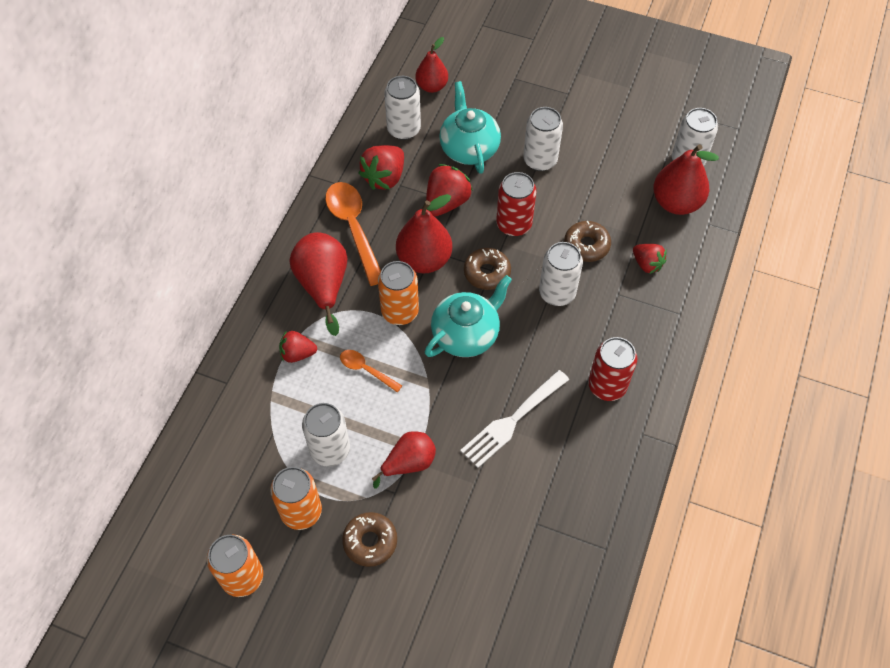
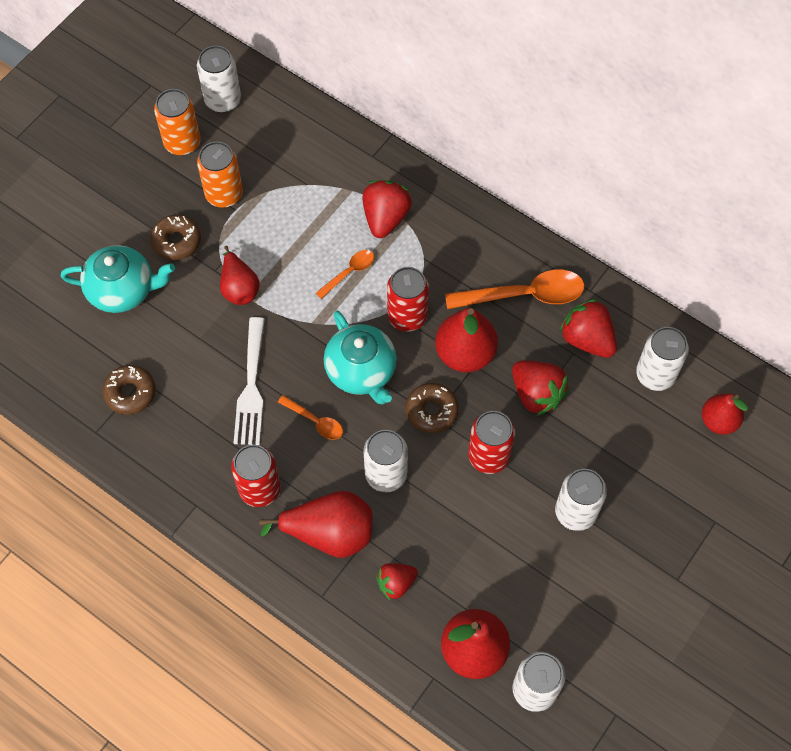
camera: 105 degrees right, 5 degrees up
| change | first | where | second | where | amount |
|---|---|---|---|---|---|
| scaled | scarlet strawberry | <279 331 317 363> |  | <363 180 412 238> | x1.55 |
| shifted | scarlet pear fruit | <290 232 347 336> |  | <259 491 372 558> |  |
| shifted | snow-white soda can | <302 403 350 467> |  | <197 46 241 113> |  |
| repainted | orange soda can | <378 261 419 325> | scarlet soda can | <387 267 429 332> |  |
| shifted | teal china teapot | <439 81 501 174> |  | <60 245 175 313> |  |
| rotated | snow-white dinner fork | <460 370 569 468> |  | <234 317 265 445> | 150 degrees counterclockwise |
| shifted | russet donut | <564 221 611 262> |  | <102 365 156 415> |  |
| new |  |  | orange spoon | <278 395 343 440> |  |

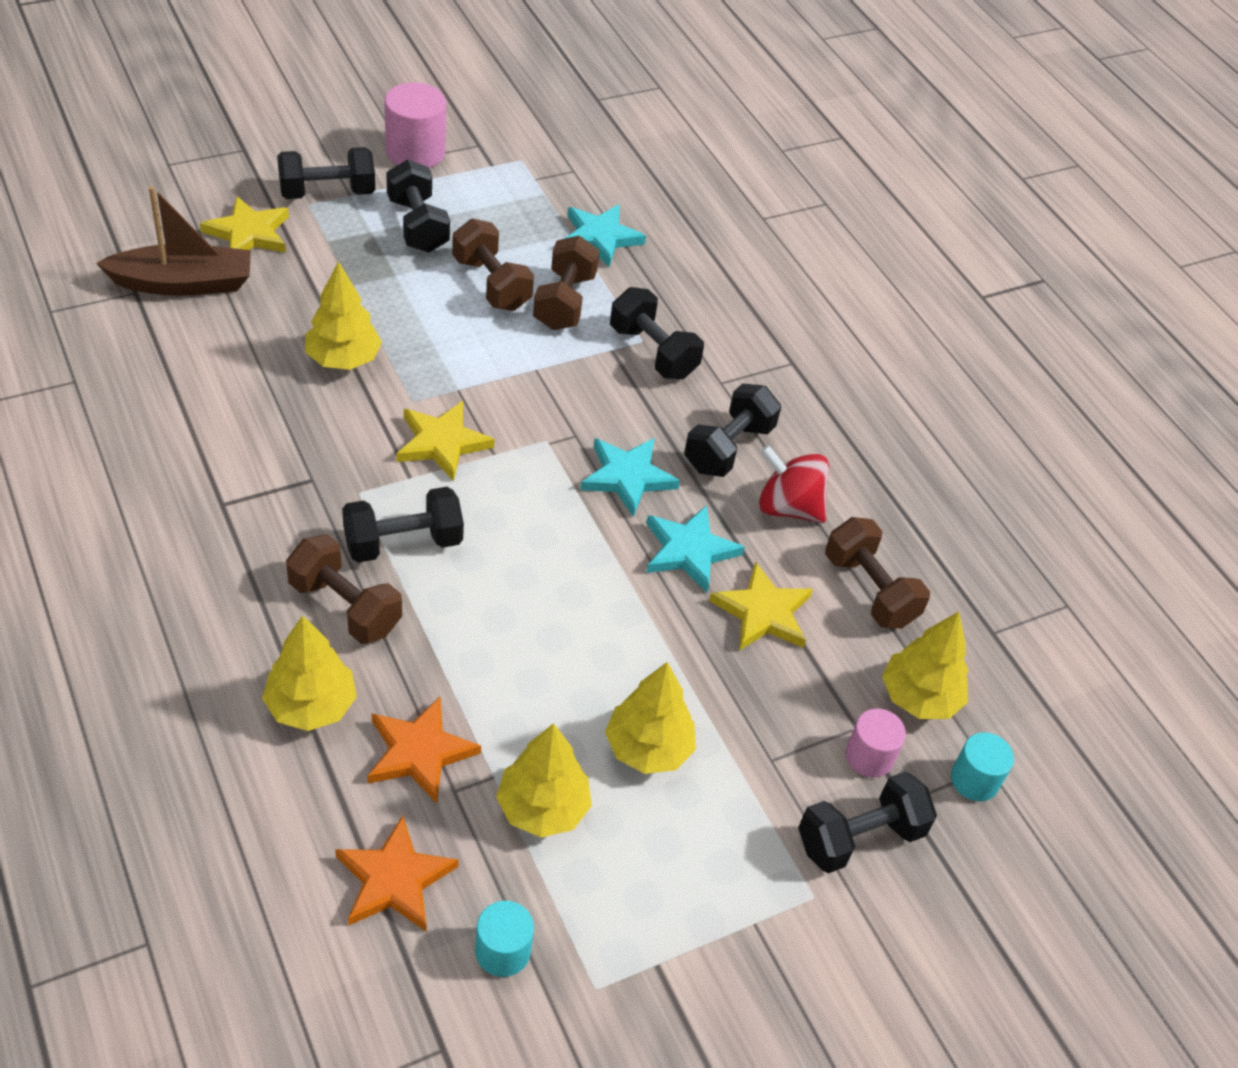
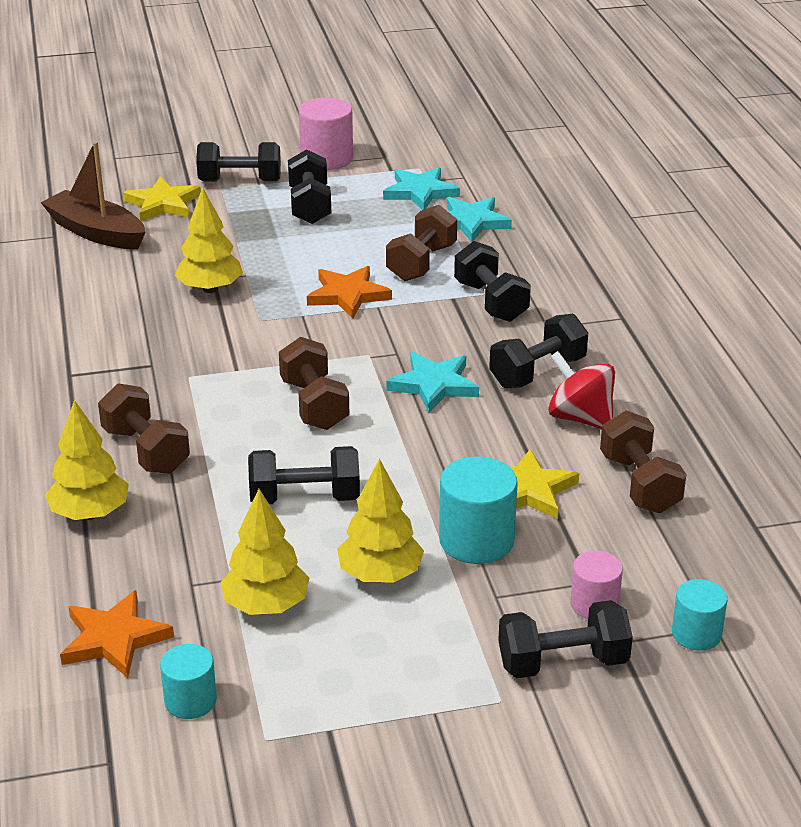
camera: 20 degrees right, 15 degrees down
| change | first | where | second | where | amount |
|---|---|---|---|---|---|
| rotated | russet sailboat | <96 186 251 296> |  | <41 142 146 250> | 150 degrees counterclockwise |
| shifted | black dumbbell | <342 487 464 563> |  | <248 446 360 504> |  |
| shifted | orange star shape | <367 697 481 804> |  | <307 266 392 318> |  |
| gone | golden star shape | <396 401 495 481> |  |  |  |
| shifted | russet dumbbell | <452 219 534 311> |  | <279 337 350 430> |  |
| shifted | teal star shape | <646 505 745 592> |  | <383 168 460 210> |  |
| gone | golden tree | <882 612 969 719> |  |  |  |
| new |  |  | teal cylinder | <439 456 518 564> |  |

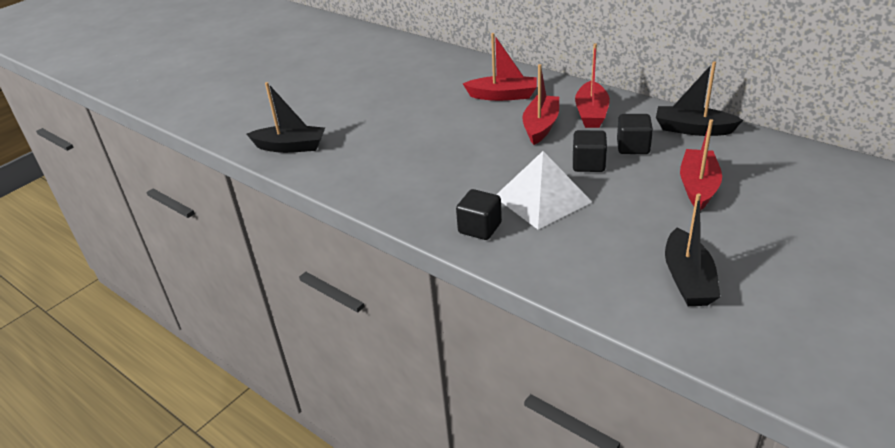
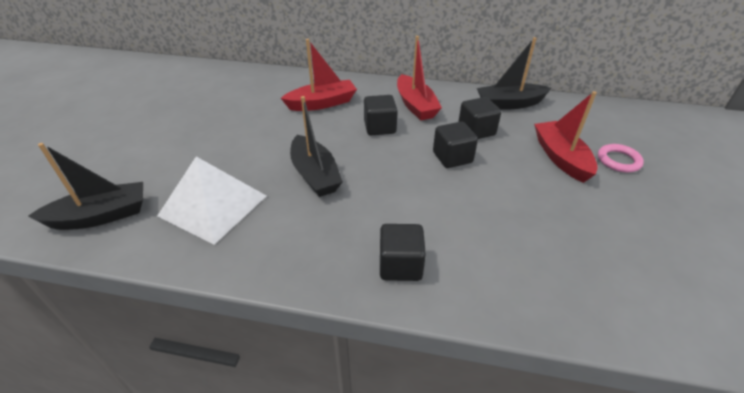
camera: 30 degrees left, 5 degrees up
| change | first | where | second | where | amount |
|---|---|---|---|---|---|
| shifted | snow-white pyramid shape | <496 151 592 230> |  | <157 157 266 245> |  |
| swapped | scarlet sailboat | <522 64 559 145> | black cube | <364 95 398 135> |  |
| shifted | black sailboat | <665 193 720 306> |  | <290 96 343 197> |  |
| new |  |  | rosy torus | <598 144 644 173> |  |

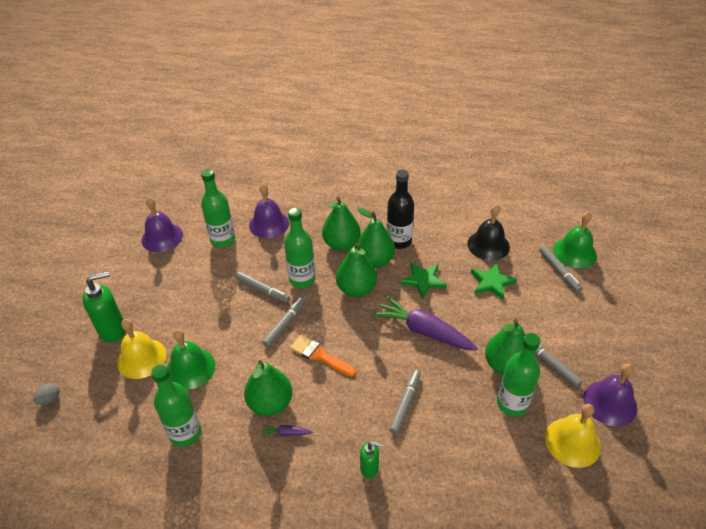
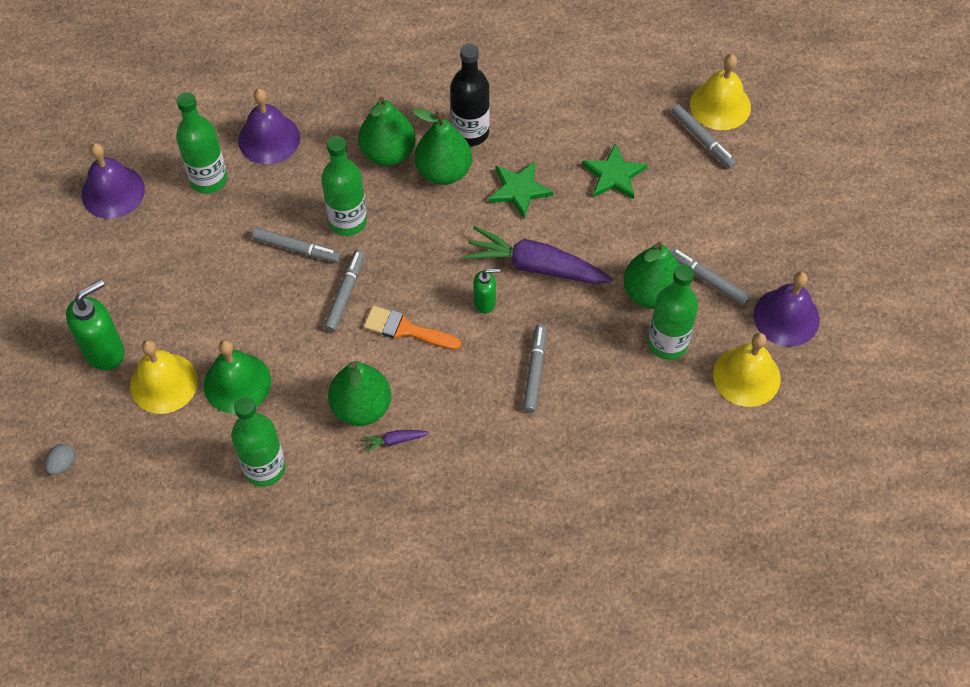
camera: 15 degrees left, 15 degrees up
| change | first | where | second | where | amount |
|---|---|---|---|---|---|
| gone | leaf-green pear fruit | <336 242 377 297> |  |  |  |
| shifted | leaf-green pump bottle | <360 441 383 478> |  | <474 268 501 313> |  |
| gone | black bell | <467 204 510 261> |  |  |  |
| repainted | leaf-green bell | <553 211 597 268> | golden bell | <690 54 751 130> |  |

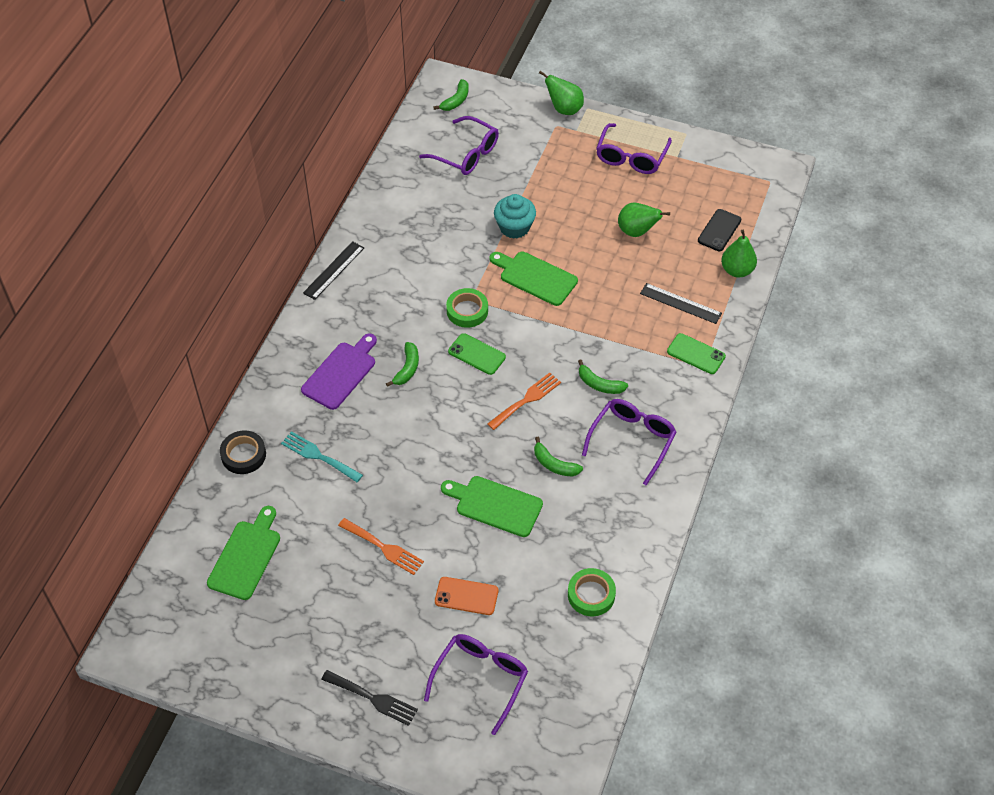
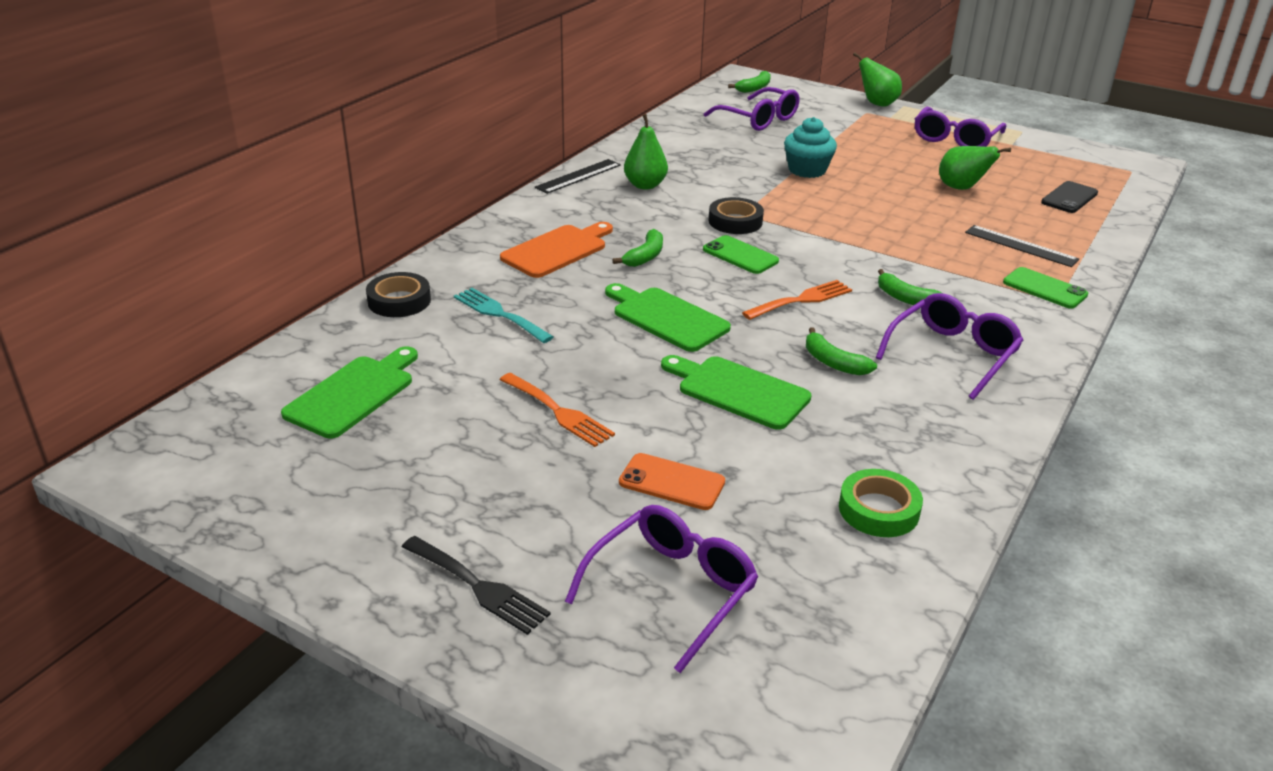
camera: 10 degrees right, 20 degrees down
| change | first | where | second | where | amount |
|---|---|---|---|---|---|
| repainted | purple bread board | <301 334 377 410> | orange bread board | <500 222 613 278> |  |
| repainted | leaf-green sticky tape | <446 288 488 328> | black sticky tape | <709 197 764 234> |  |
| shifted | leaf-green bread board | <490 252 578 306> |  | <605 283 731 352> |  |
| shifted | leaf-green pear fruit | <721 230 757 277> |  | <624 114 668 189> |  |

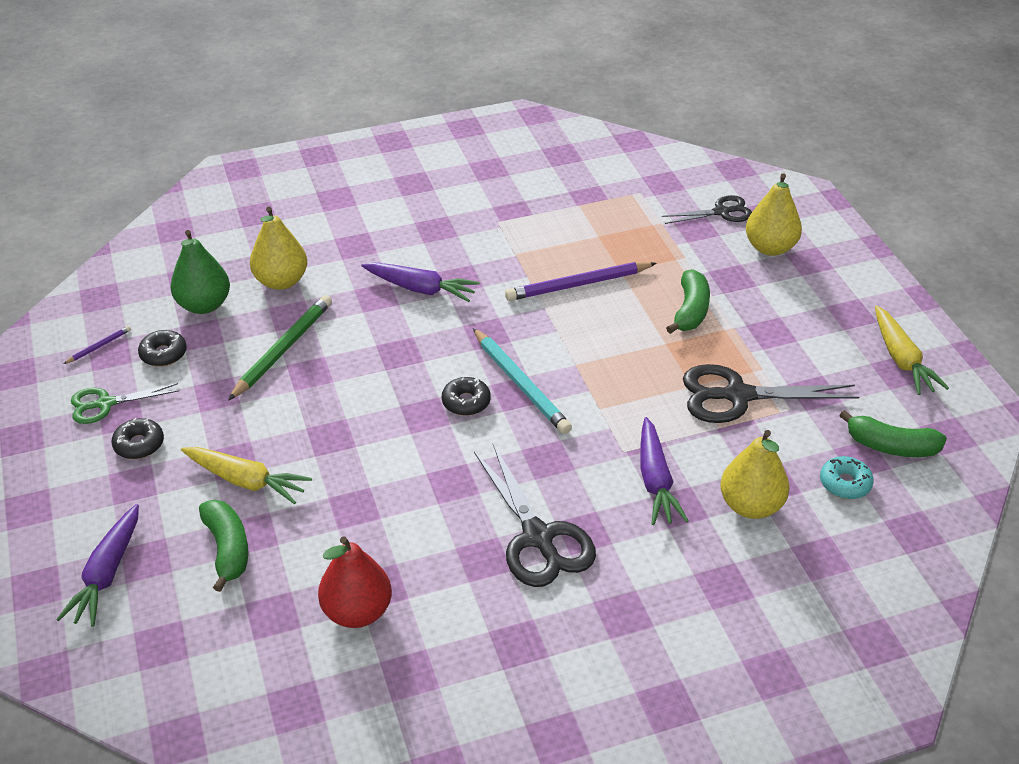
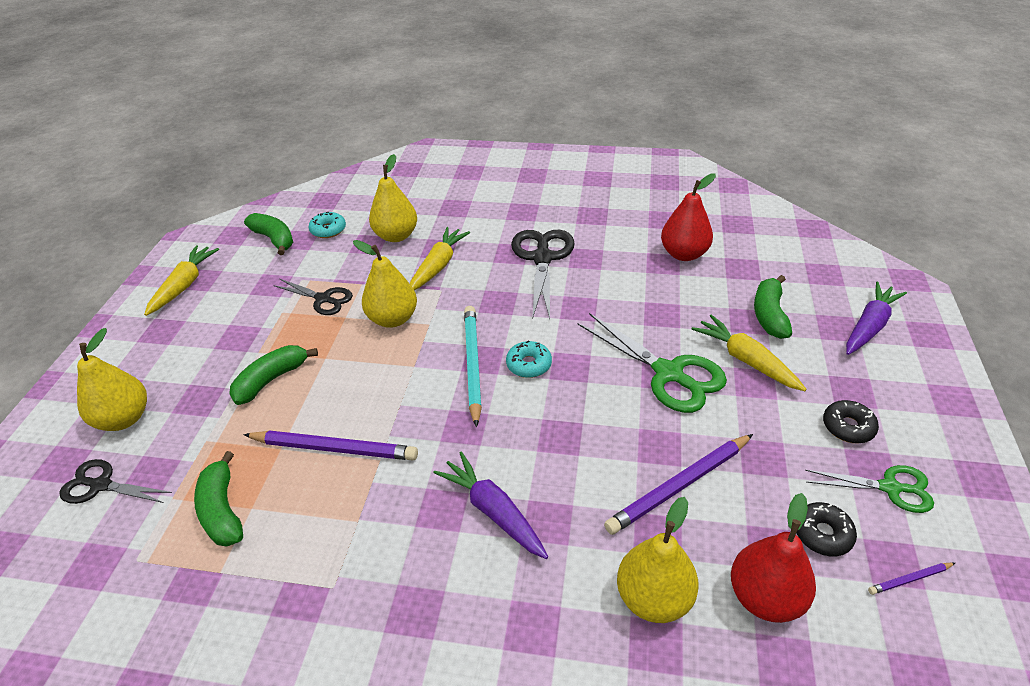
camera: 150 degrees left, 0 degrees up
| change | first | where | second | where | amount |
|---|---|---|---|---|---|
| repainted | leaf-green pear fruit | <170 230 230 314> | scarlet pear fruit | <731 493 816 623> |  |
| repainted | leaf-green lead pencil | <228 295 332 401> | purple lead pencil | <604 434 753 535> |  |
| repainted | black donut | <442 377 491 416> | teal donut | <506 340 552 378> |  |
| repainted | purple root vegetable | <640 417 689 525> | golden root vegetable | <410 227 470 290> |  |
| scaled | black pair of scissors | <683 364 859 423> |  | <273 279 353 315> | x0.61 |
| new |  |  | leaf-green toy banana | <194 451 243 547> |  |
| new |  |  | golden pear fruit | <353 240 417 328> |  |
| new |  |  | leaf-green pair of scissors | <577 313 727 413> |  |

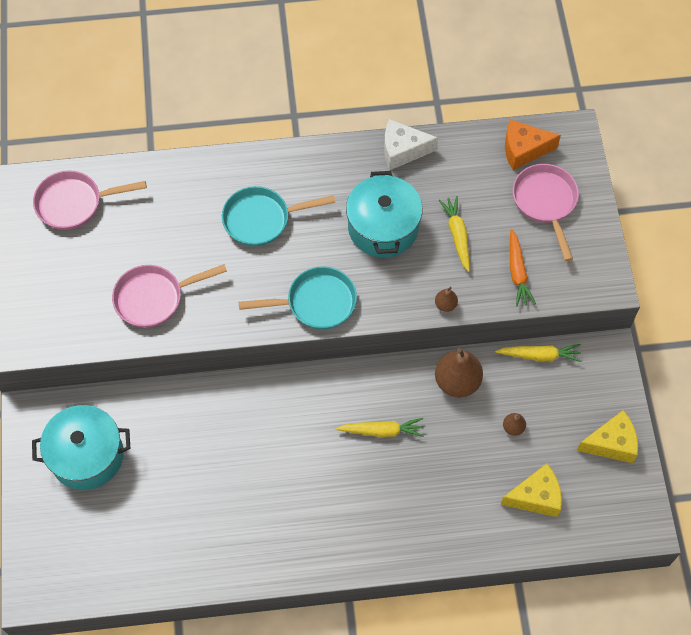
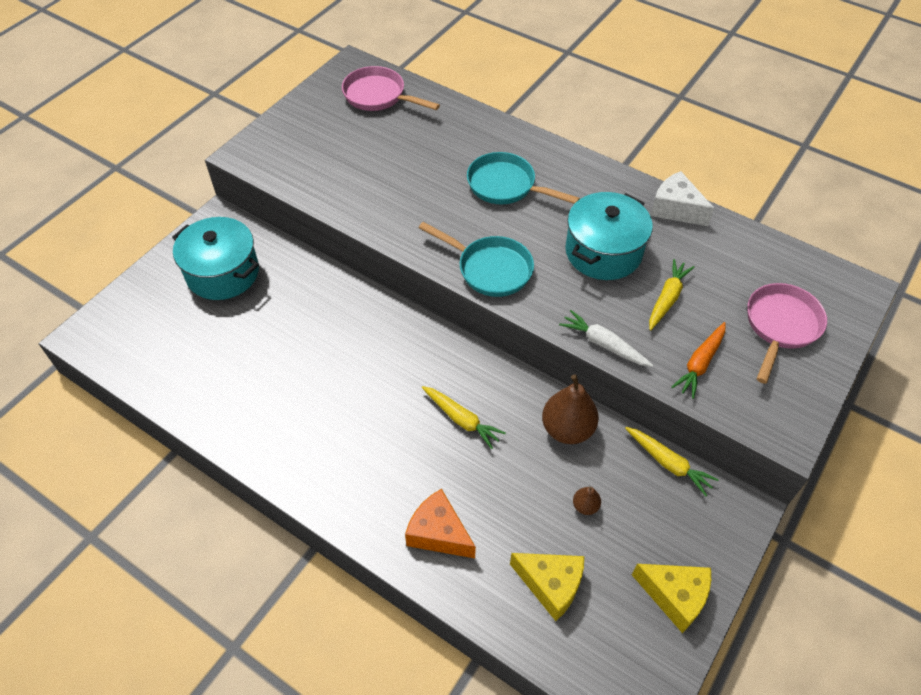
camera: 40 degrees right, 10 degrees down
| change | first | where | second | where | amount |
|---|---|---|---|---|---|
| gone | rosy pan | <112 264 227 328> |  |  |  |
| swapped | russet pear fruit | <435 287 458 312> | snow-white root vegetable | <559 310 653 367> |  |
| shifted | orange cheese | <505 120 561 170> |  | <405 489 476 558> |  |

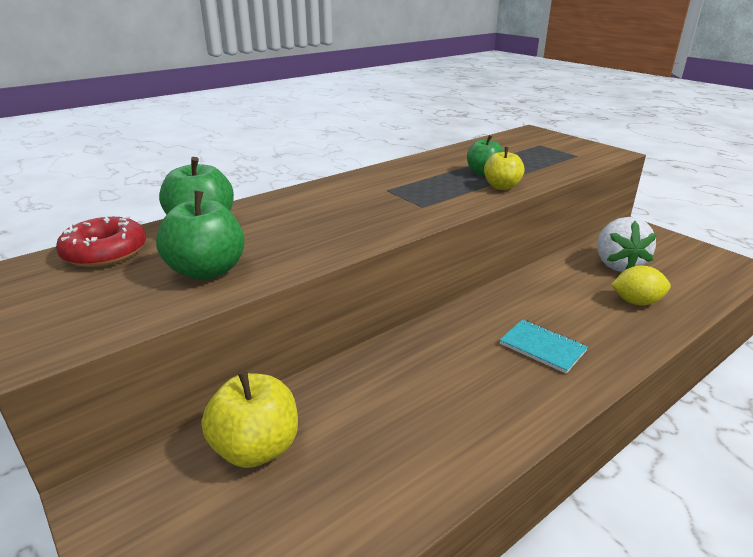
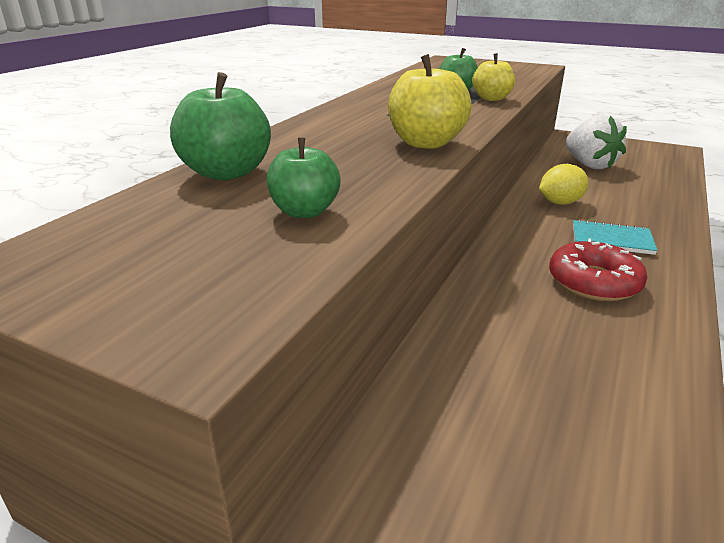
camera: 25 degrees left, 0 degrees up
| change | first | where | second | where | amount |
|---|---|---|---|---|---|
| shifted | scarlet donut | <56 216 146 267> |  | <549 238 647 301> |  |
| scaled | leaf-green toy apple | <156 191 245 280> |  | <267 138 341 218> | x0.66 |
| shifted | golden toy apple | <202 370 298 468> |  | <388 54 472 149> |  |
| shifted | golden lemon | <611 265 671 306> |  | <539 164 589 205> |  |

